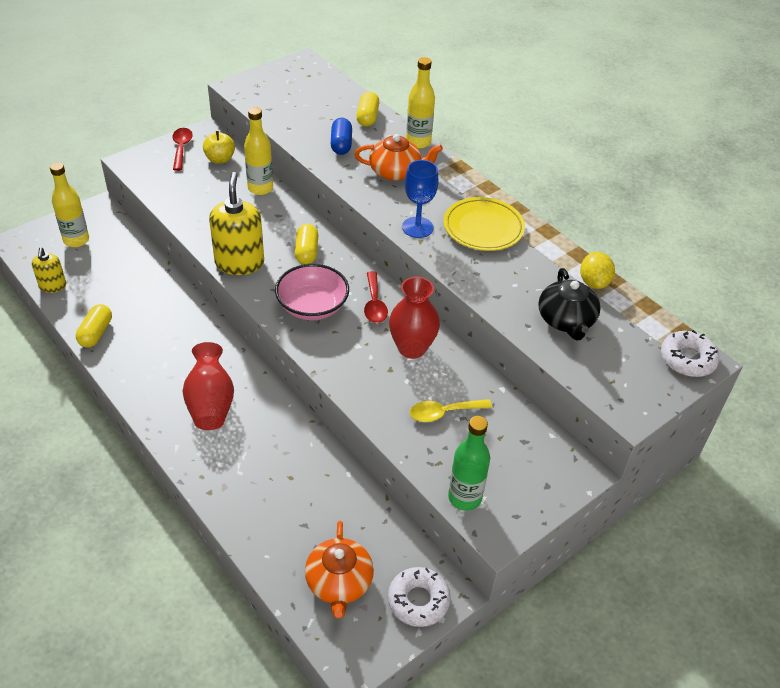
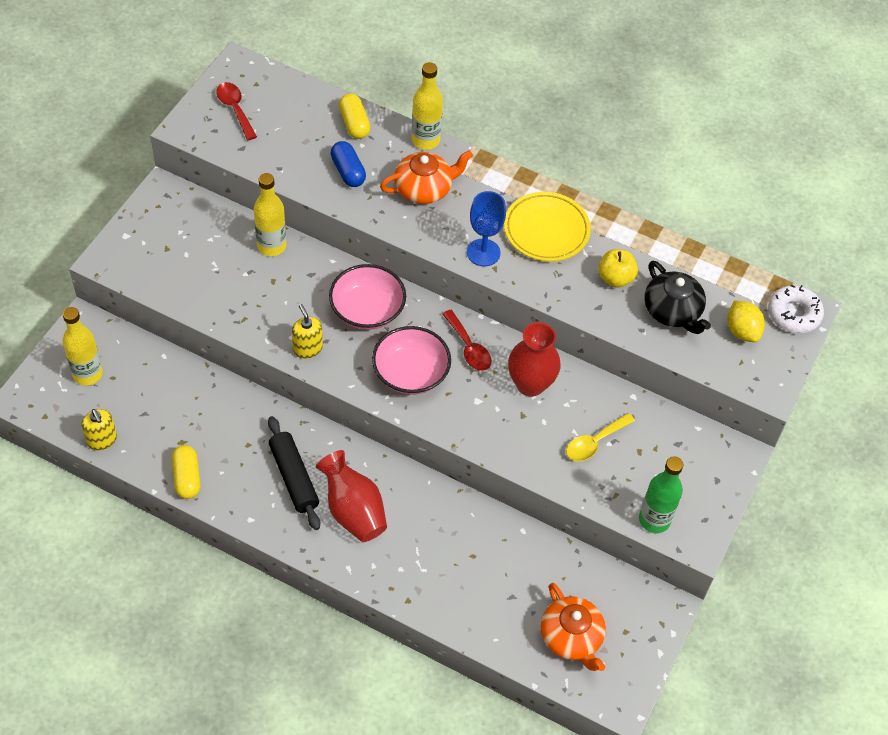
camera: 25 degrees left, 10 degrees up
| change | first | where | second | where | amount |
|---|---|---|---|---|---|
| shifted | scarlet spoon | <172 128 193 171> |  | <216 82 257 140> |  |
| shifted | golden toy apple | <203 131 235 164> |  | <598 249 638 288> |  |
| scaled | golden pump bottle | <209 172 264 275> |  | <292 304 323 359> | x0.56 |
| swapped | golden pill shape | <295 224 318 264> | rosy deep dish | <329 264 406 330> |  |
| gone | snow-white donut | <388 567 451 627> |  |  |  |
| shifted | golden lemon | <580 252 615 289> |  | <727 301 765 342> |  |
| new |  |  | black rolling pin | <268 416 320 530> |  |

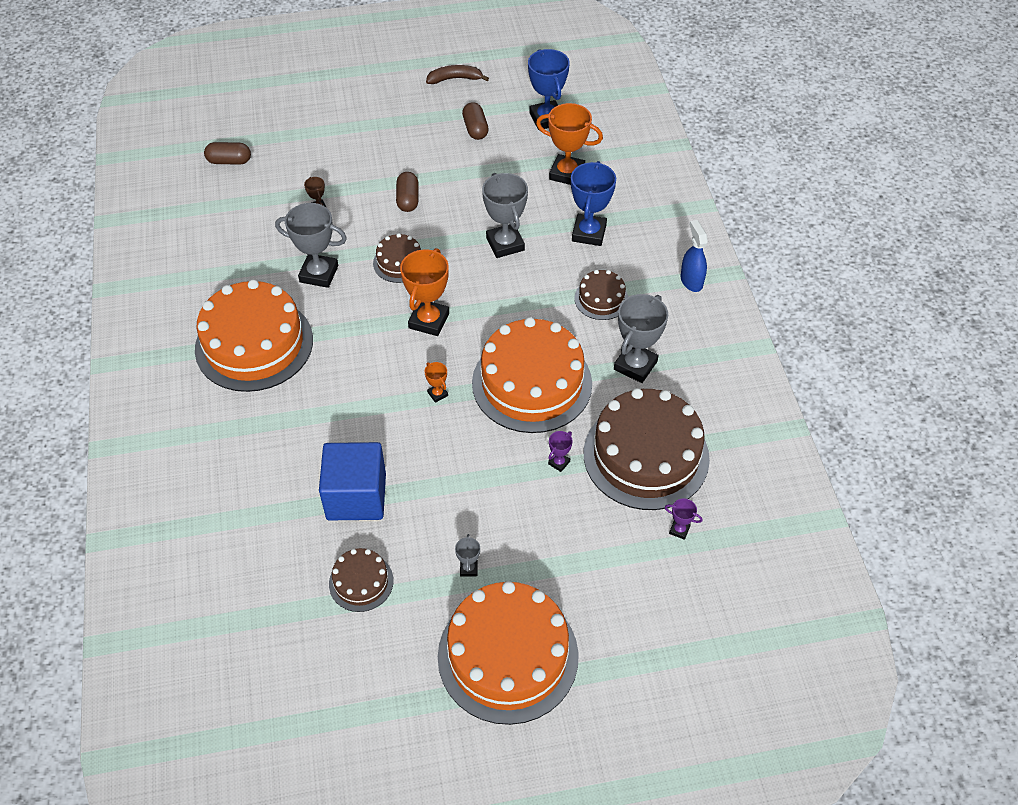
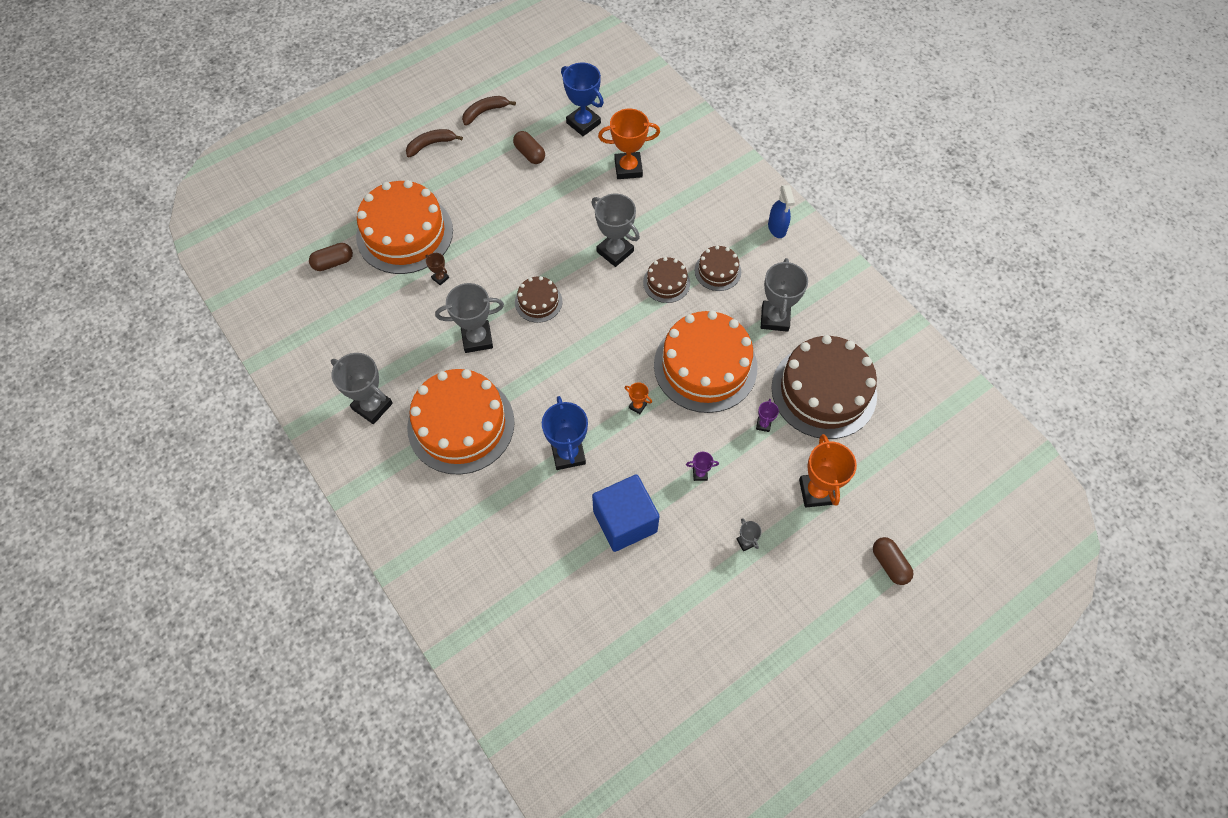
camera: 25 degrees left, 10 degrees up
| change | first | where | second | where | amount |
|---|---|---|---|---|---|
| shifted | russet gateau | <329 548 394 612> |  | <643 257 690 303> |  |
| shifted | russet pill shape | <396 172 419 212> |  | <873 537 914 585> |  |
| shifted | orange award cup | <400 248 449 336> |  | <799 434 857 507> |  |
| shifted | orange gateau | <438 581 579 725> |  | <356 180 453 274> |  |
| shifted | royal blue award cup | <571 161 616 246> |  | <542 396 588 470> |  |
| shifted | purple award cup | <665 498 703 540> |  | <686 452 719 481> |  |
| rotated | royal blue sprayer | <681 220 708 292> |  | <768 185 795 238> | 150 degrees counterclockwise |
| new |  |  | gray award cup | <331 353 393 424> |  |
| new |  |  | russet toy banana | <406 129 463 157> |  |

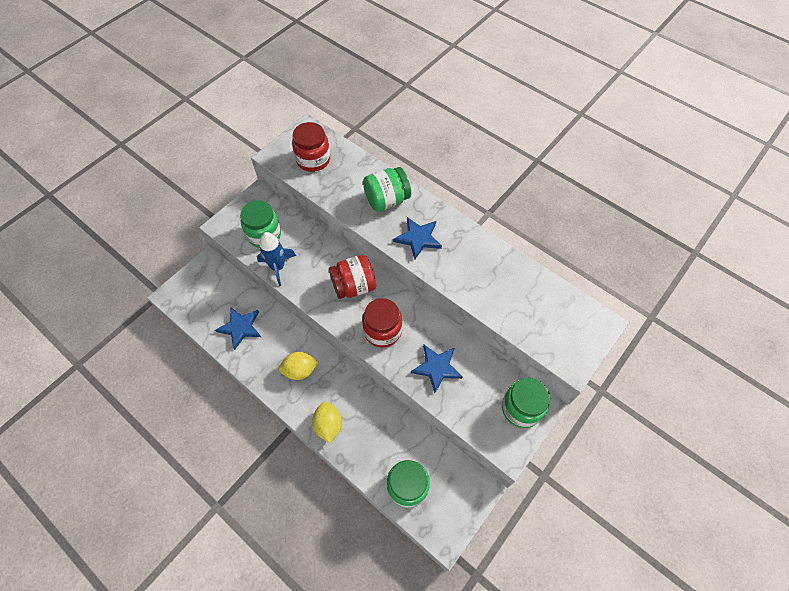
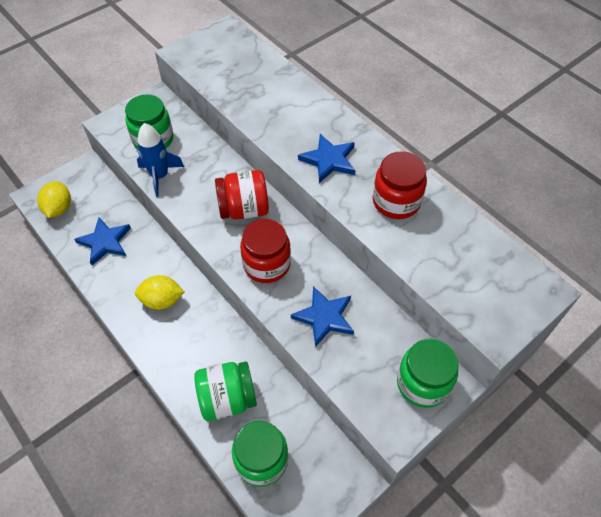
camera: 10 degrees right, 5 degrees down
| change | first | where | second | where | amount |
|---|---|---|---|---|---|
| shifted | scarlet jam jar | <292 122 330 172> |  | <373 151 427 219> |  |
| shifted | golden lemon | <312 402 342 444> |  | <37 181 71 218> |  |
| shifted | leaf-green jam jar | <363 167 411 212> |  | <194 361 257 421> |  |

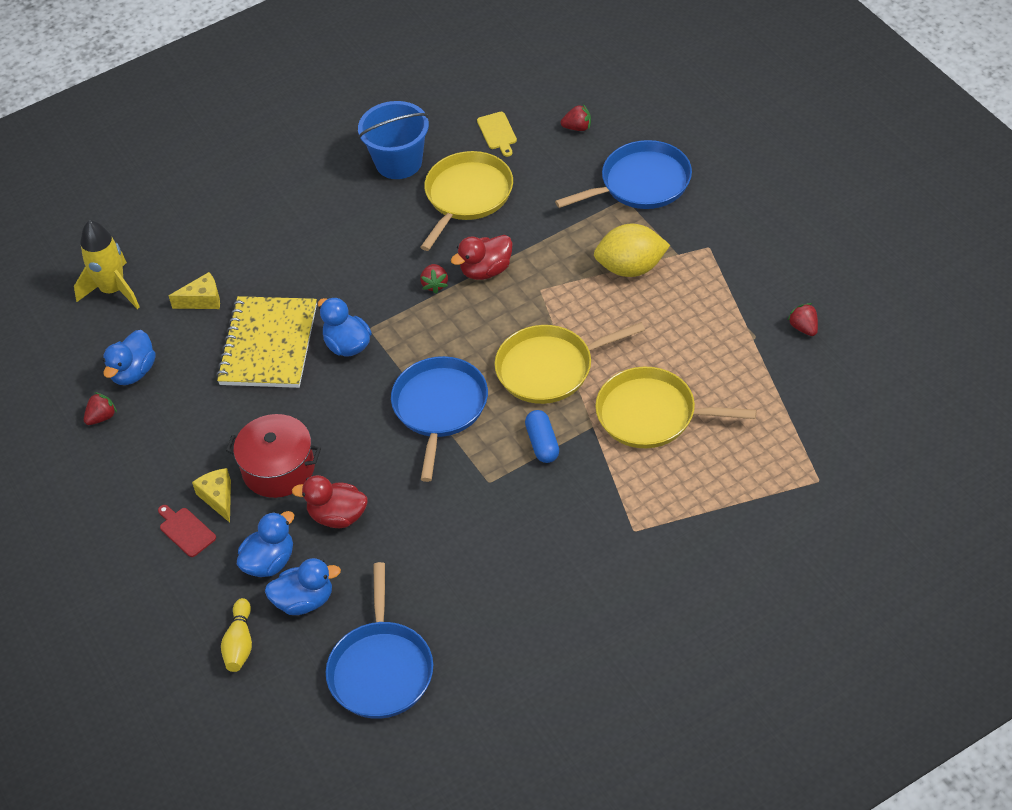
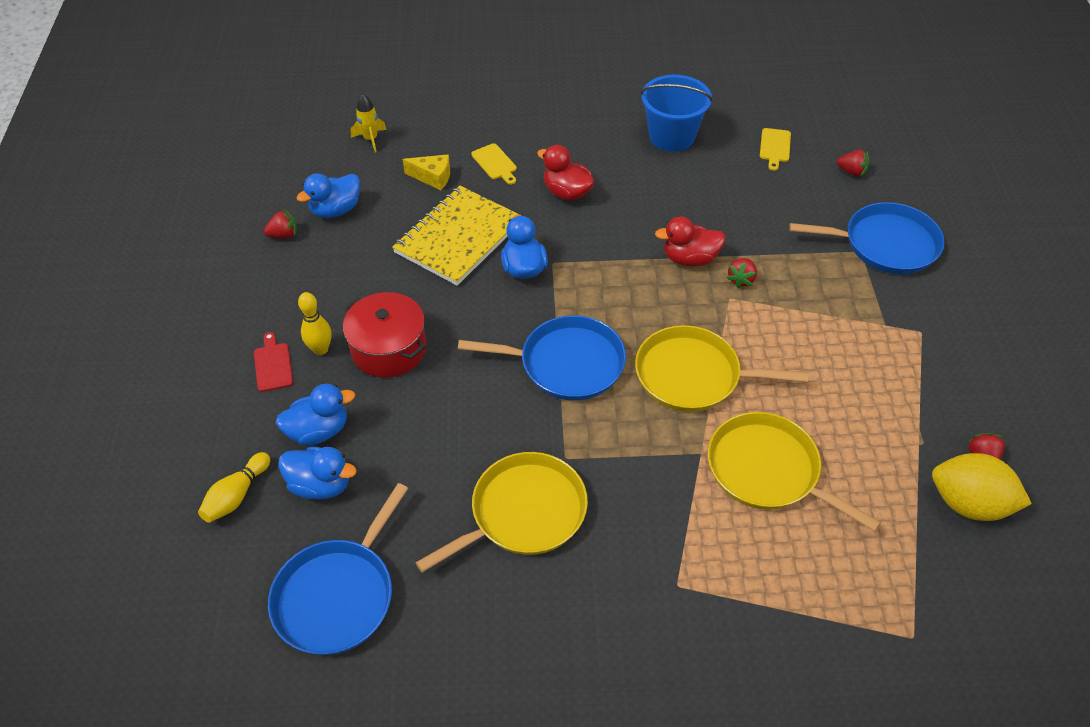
camera: 25 degrees right, 0 degrees up
| change | first | where | second | where | amount |
|---|---|---|---|---|---|
| scaled | golden spaceship | <74 220 140 309> |  | <351 94 386 153> | x0.59 |
| swapped | golden cheese | <192 468 231 523> | golden tenpin | <298 292 332 355> |  |
| shifted | scarlet rubber duck | <292 475 368 528> |  | <537 145 594 201> |  |
| rotated | royal blue pan | <391 356 488 482> |  | <458 315 626 400> | 60 degrees clockwise |
| shifted | golden pan | <420 151 513 251> |  | <415 452 588 573> |  |
| shifted | scarlet strawberry | <420 264 448 294> |  | <727 258 757 288> |  |
| gone | royal blue pill shape | <525 410 559 463> |  |  |  |
| shifted | golden lemon | <594 224 670 277> |  | <932 453 1032 521> |  |
| new |  |  | golden bread board | <471 143 517 185> |  |

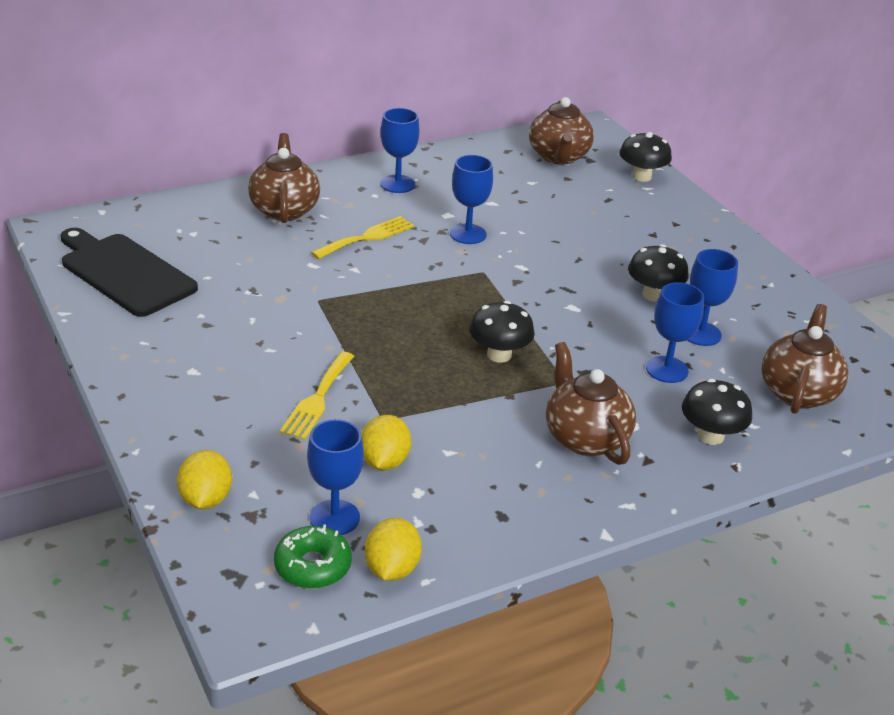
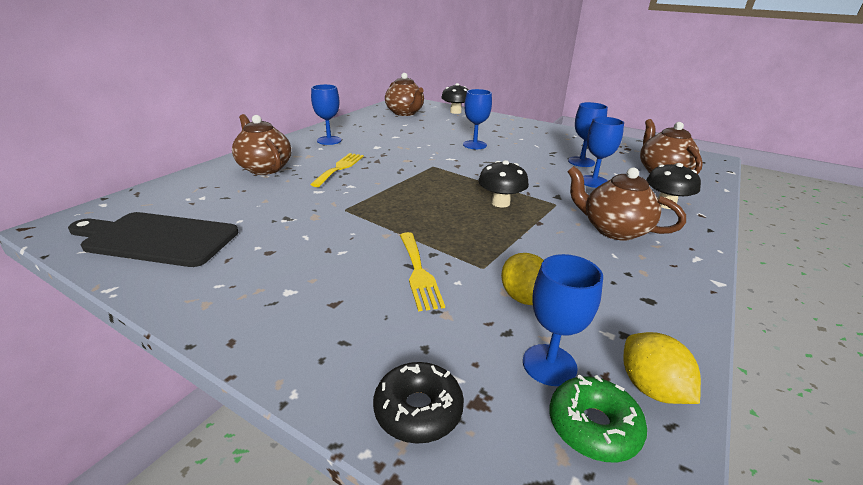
camera: 30 degrees left, 5 degrees down
| change | first | where | second | where | amount |
|---|---|---|---|---|---|
| swapped | golden lemon | <177 450 232 509> | black donut | <373 362 464 444> |  |
| shifted | royal blue goblet | <450 155 493 244> |  | <463 89 492 149> |  |
| gone | black fungus | <628 244 689 302> |  |  |  |

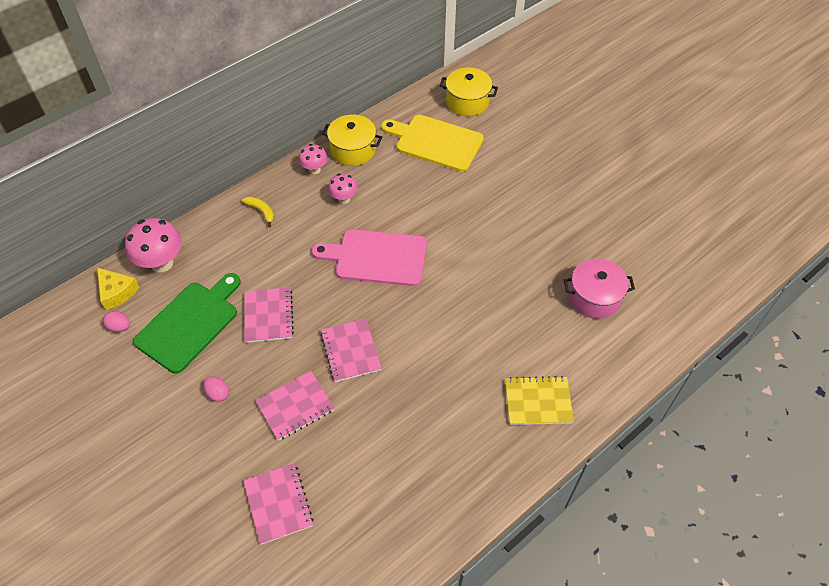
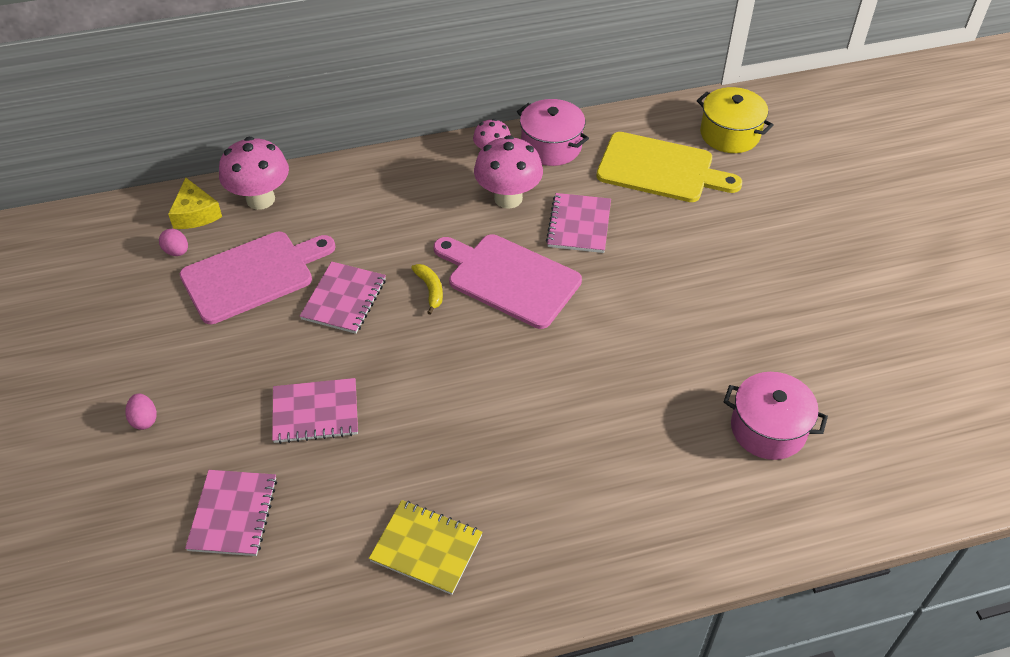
camera: 25 degrees right, 5 degrees down
| change | first | where | second | where | amount |
|---|---|---|---|---|---|
| repainted | leaf-green bread board | <133 273 241 374> | rosy bread board | <180 232 336 324> |  |
| shifted | rosy toy egg | <203 376 229 402> |  | <126 393 157 430> |  |
| shifted | golden toy banana | <242 196 274 227> |  | <411 264 443 315> |  |
| shifted | rosy exercise book | <320 319 382 382> |  | <546 193 611 253> |  |
| repainted | golden stockpot | <321 115 382 166> | rosy stockpot | <517 99 589 166> |  |
| scaled | rosy fungus | <328 174 358 204> |  | <474 135 543 209> | x1.72 |
| rotated | golden bread board | <381 115 484 172> |  | <596 132 742 202> | 150 degrees clockwise |
| shifted | golden exercise book | <505 376 574 425> |  | <369 500 483 595> |  |

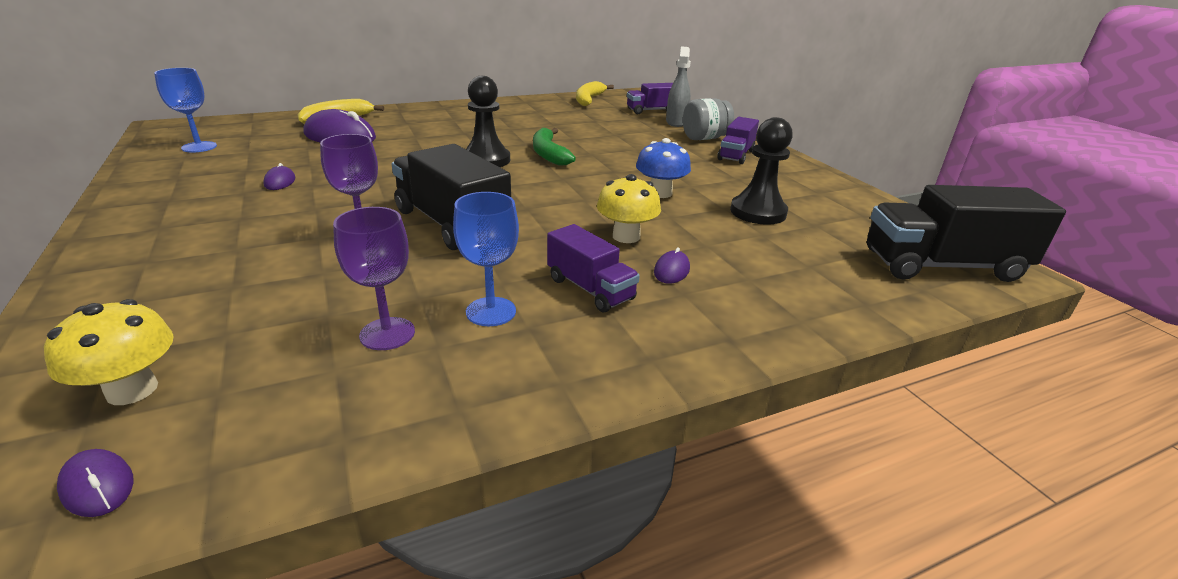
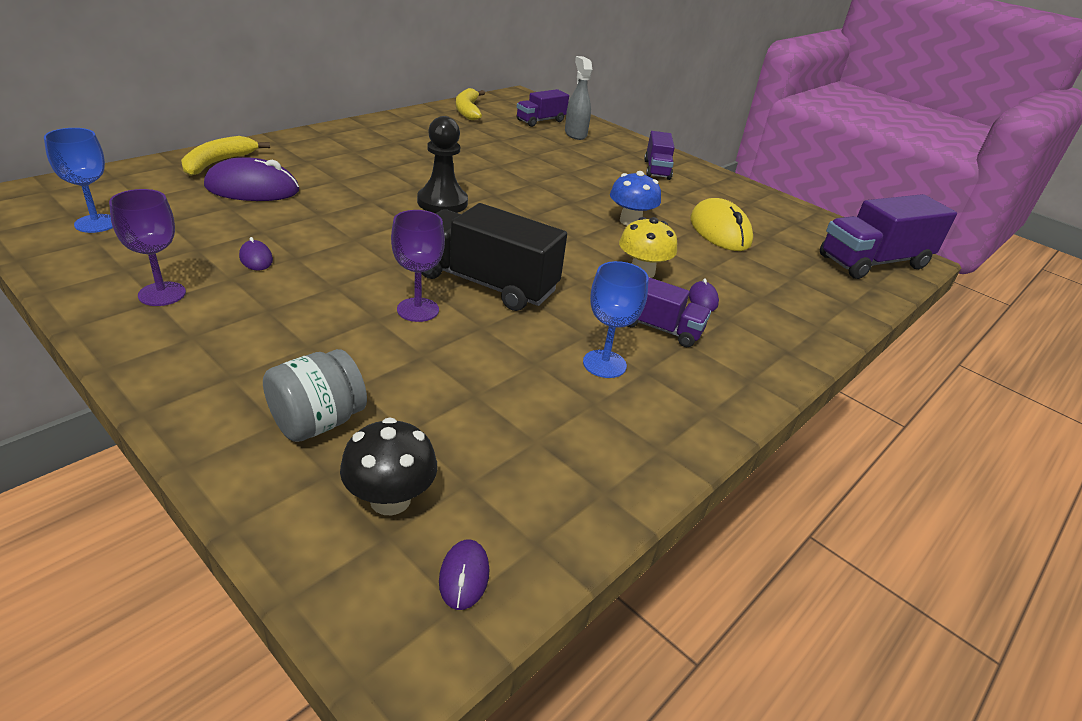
camera: 25 degrees left, 5 degrees up
| change | first | where | second | where | amount |
|---|---|---|---|---|---|
| repainted | golden fungus | <44 299 174 405> | black fungus | <340 417 438 516> |  |
| rotated | purple mouse | <57 449 134 517> |  | <439 539 489 610> | 75 degrees clockwise |
| shifted | purple goblet | <333 207 415 350> |  | <109 189 186 306> |  |
| gone | leaf-green toy banana | <533 128 576 166> |  |  |  |
| shifted | gray jam jar | <683 98 734 140> |  | <263 349 367 442> |  |
| swapped | black chess pawn | <730 117 793 225> | golden mouse | <691 198 753 251> |  |
| repainted | black lorry | <867 185 1066 282> | purple lorry | <820 194 957 279> |  |

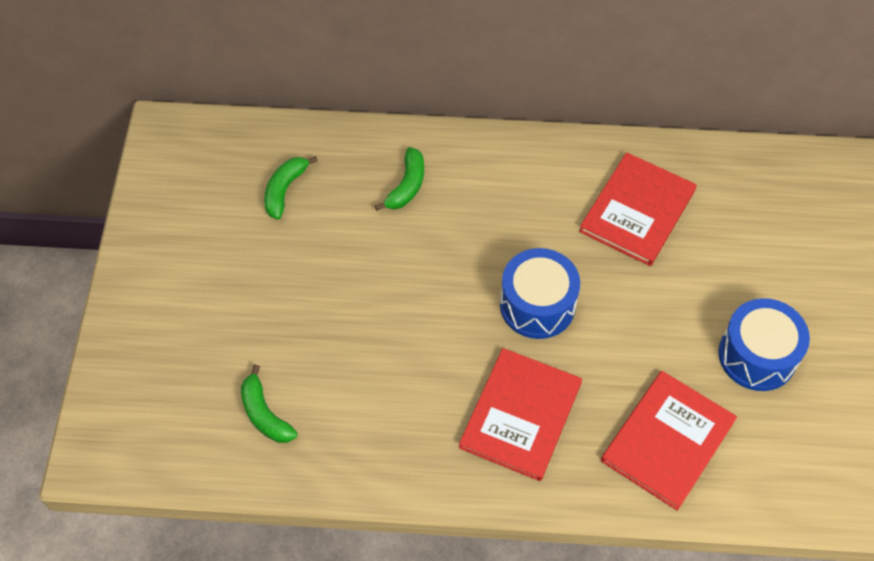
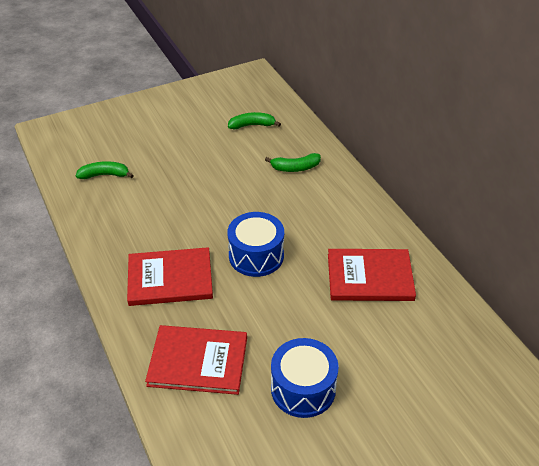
camera: 60 degrees right, 15 degrees down
| change | first | where | second | where | amount |
|---|---|---|---|---|---|
| rotated | leaf-green toy banana | <241 365 298 443> |  | <76 161 134 179> | 60 degrees clockwise |

